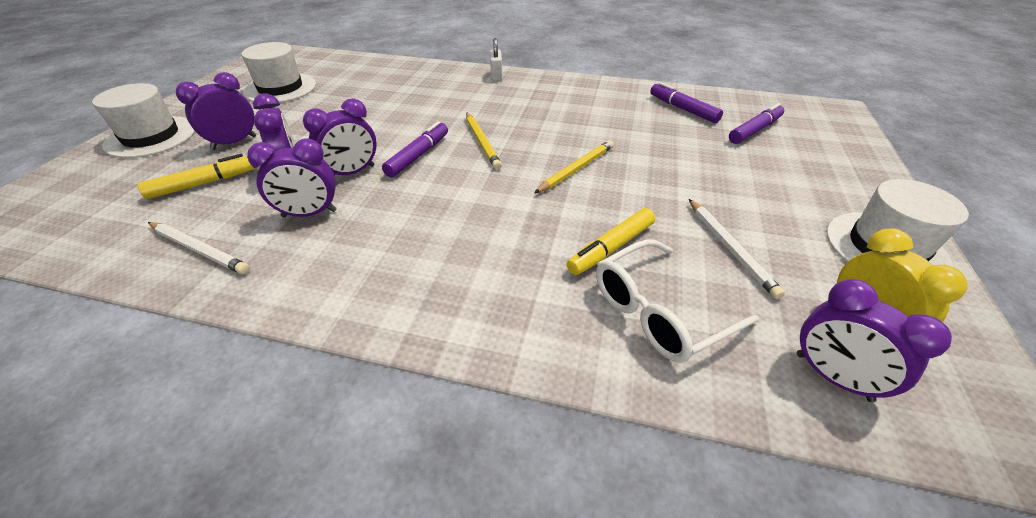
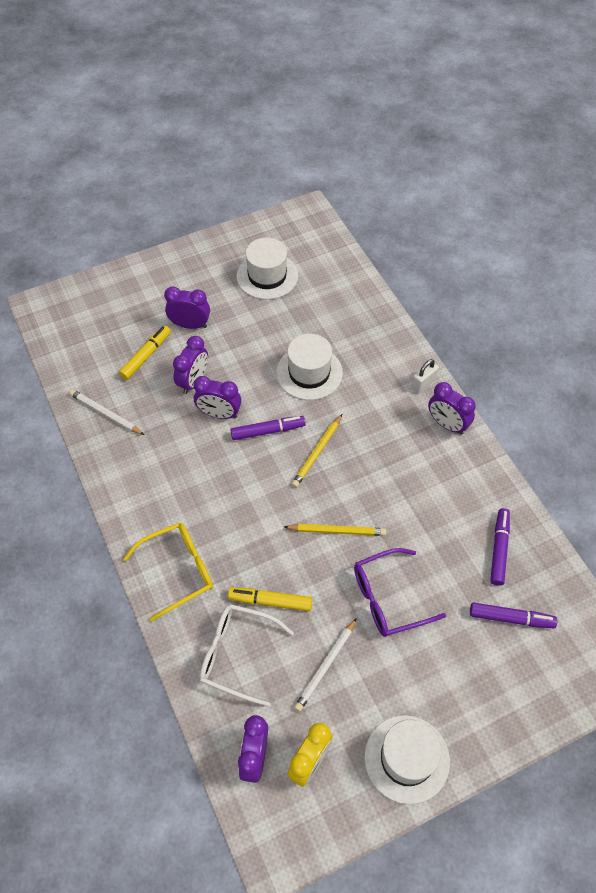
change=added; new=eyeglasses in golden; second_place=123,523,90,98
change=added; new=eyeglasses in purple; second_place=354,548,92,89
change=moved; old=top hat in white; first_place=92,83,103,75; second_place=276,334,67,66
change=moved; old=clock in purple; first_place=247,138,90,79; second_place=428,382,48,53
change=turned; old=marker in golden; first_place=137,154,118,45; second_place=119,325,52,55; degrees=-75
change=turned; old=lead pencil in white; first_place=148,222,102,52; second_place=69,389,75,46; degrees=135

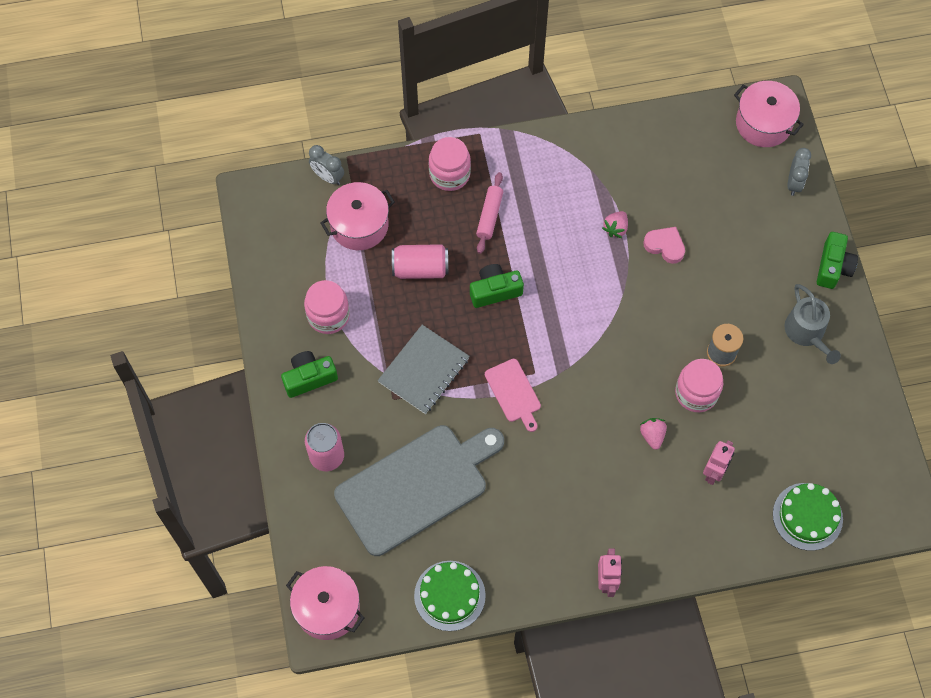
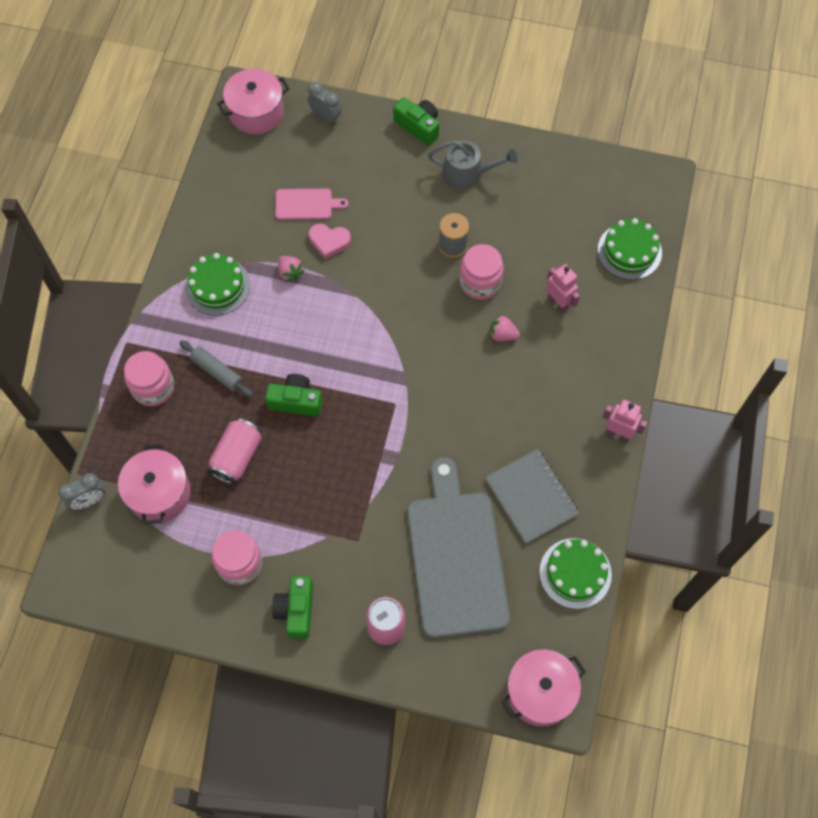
change=added; new=layer cake in emerald; second_place=185,253,65,63
change=moved; old=exercise book in grey; first_place=378,325,92,89; second_place=485,449,94,94
change=moved; old=cutting board in pink; first_place=485,359,56,73; second_place=275,189,74,31
change=recoloured; old=pastry roller in pink; new=pastry roller in grey; first_place=476,172,27,82; second_place=179,340,75,58
change=turned; old=camera in emerald; first_place=470,264,54,44; second_place=265,374,57,42; degrees=90
change=turned; old=heart shape in pink; first_place=643,227,42,37; second_place=309,224,42,35; degrees=-135

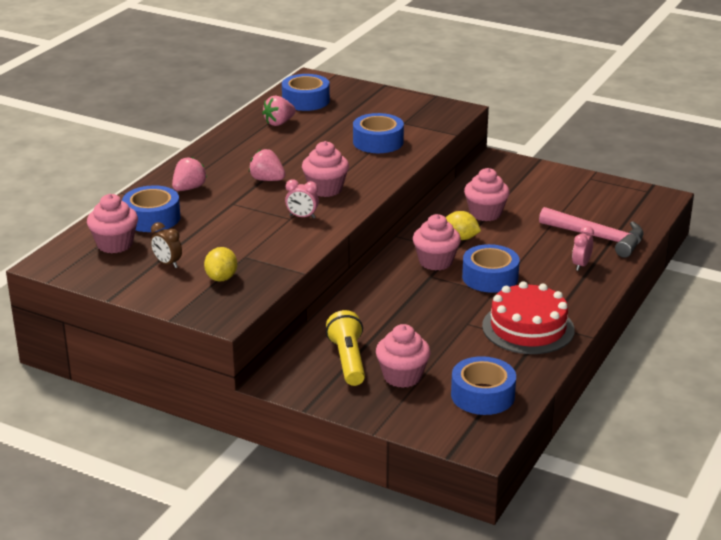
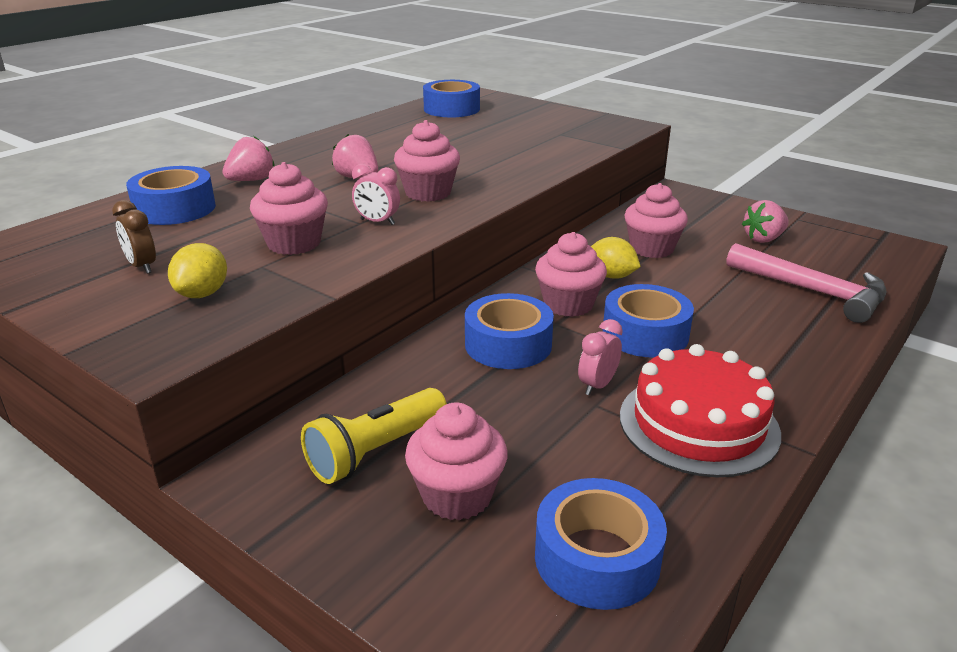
change=moved; old=cupcake in pink; first_place=87,194,51,59; second_place=250,162,78,93
change=moved; old=strawberry in pink; first_place=262,96,34,30; second_place=742,200,47,43
change=moved; old=roll of tape in royal blue; first_place=353,113,51,40; second_place=465,293,89,76
change=moved; old=clock in pink; first_place=572,226,22,45; second_place=578,319,45,77
change=turned; old=pocket torch in golden; first_place=326,310,39,76; second_place=301,388,146,96; degrees=-135

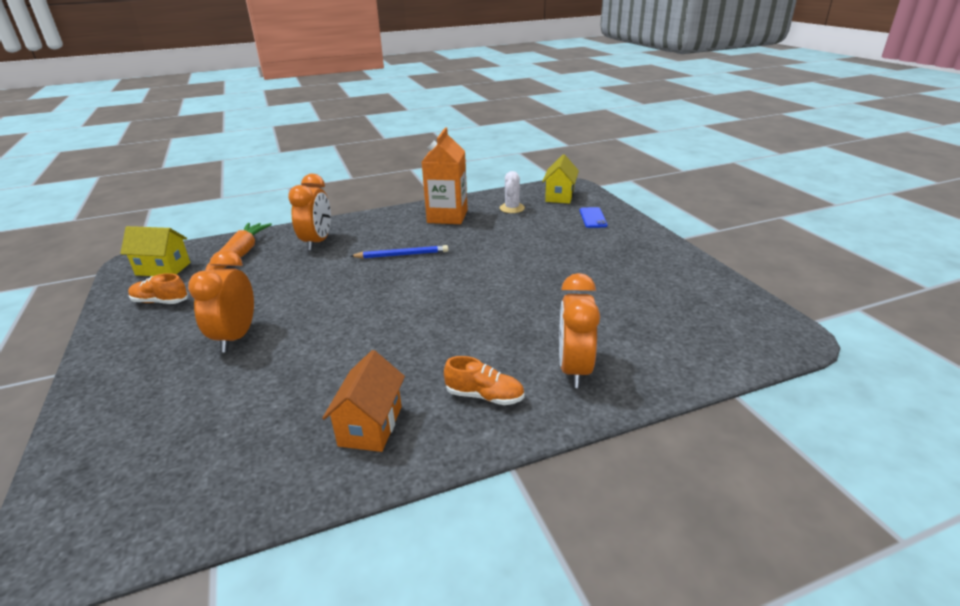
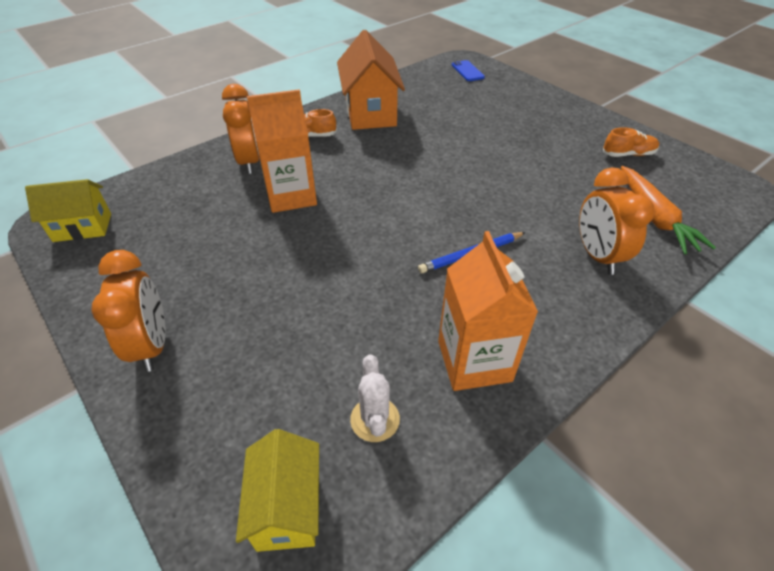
change=added; new=carton in orange; second_place=247,89,70,124
change=moved; old=cottage in golden; first_place=120,226,70,50; second_place=25,179,86,63
change=moved; old=clock in orange; first_place=188,250,66,102; second_place=91,250,75,122
change=moved; old=smartphone in royal blue; first_place=580,207,28,21; second_place=452,60,33,21
change=resized; old=cottage in orange; first_place=322,350,83,102; second_place=337,30,68,100; factor=1.62

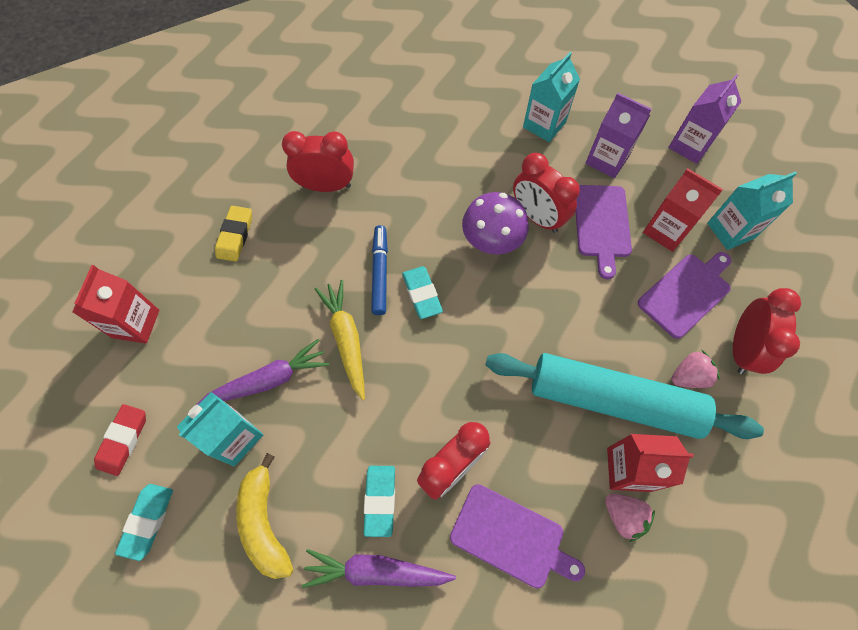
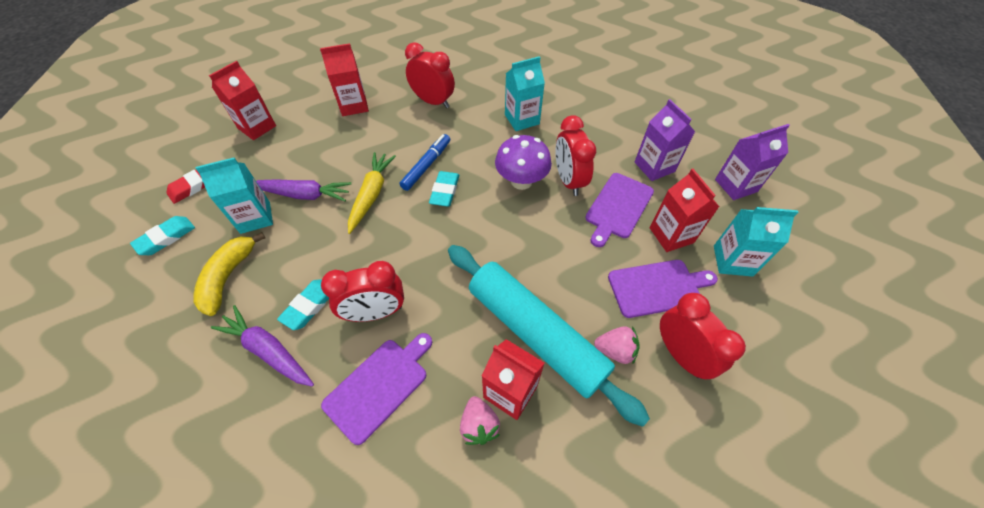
change=moved; old=carton in turquoise; first_place=523,52,57,90; second_place=505,56,40,75
change=replaced; old=gum eraser in golden; new=carton in scarlet; first_place=215,206,37,56; second_place=320,43,49,73
change=turned; old=cutting board in purple; first_place=450,484,135,105; second_place=321,333,111,112; degrees=-105
change=turned; old=clock in scarlet; first_place=733,288,68,86; second_place=660,293,86,86; degrees=-75

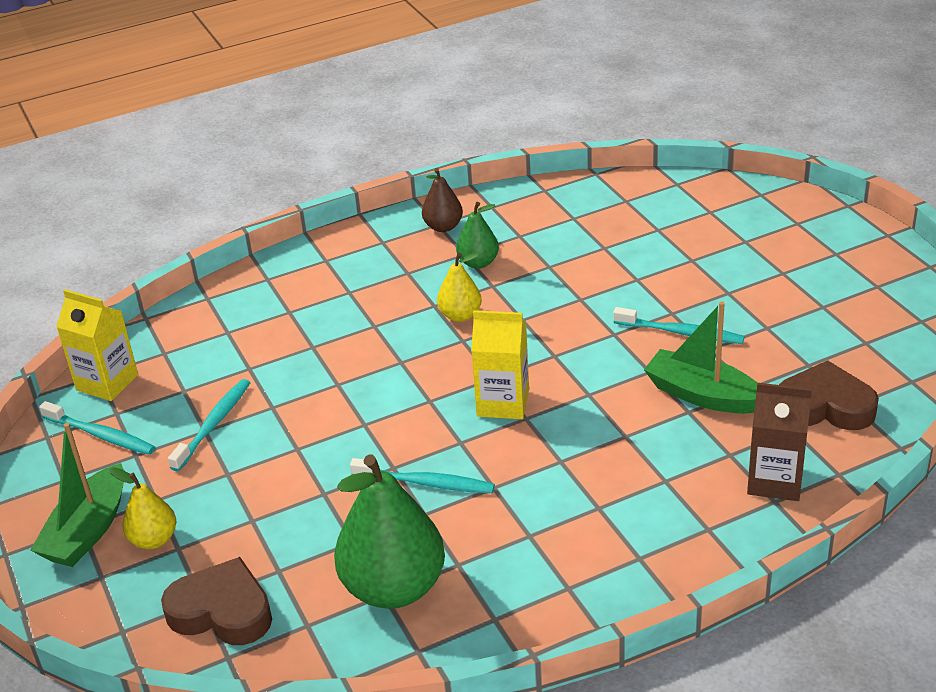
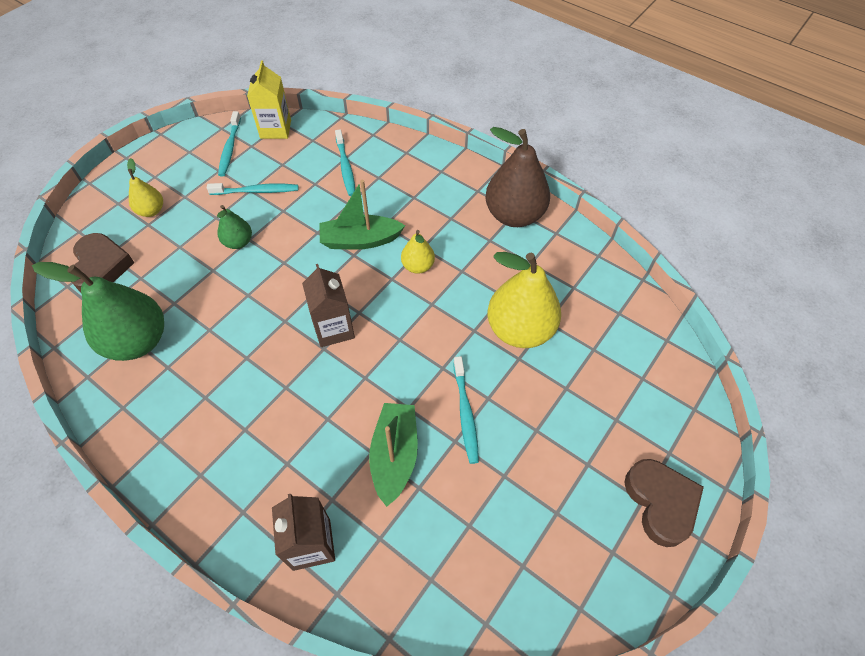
change=added; new=pear fruit in golden; second_place=488,252,73,96
change=moved; old=toy boat in emerald; first_place=30,423,94,144; second_place=319,180,86,70
change=moved; old=tooth brush in turquoise; first_place=350,458,145,35; second_place=335,130,20,66
change=moved; old=pear fruit in emerald; first_place=456,202,43,67; second_place=217,205,35,44
change=moved; old=heart shape in brown; first_place=779,360,100,70; second_place=624,459,80,88
change=recoloured; old=carton in golden; new=carton in brown; first_place=471,310,58,109; second_place=302,264,53,83
change=resized; old=pear fruit in brown; first_place=422,168,41,64; second_place=485,127,65,100; factor=1.97

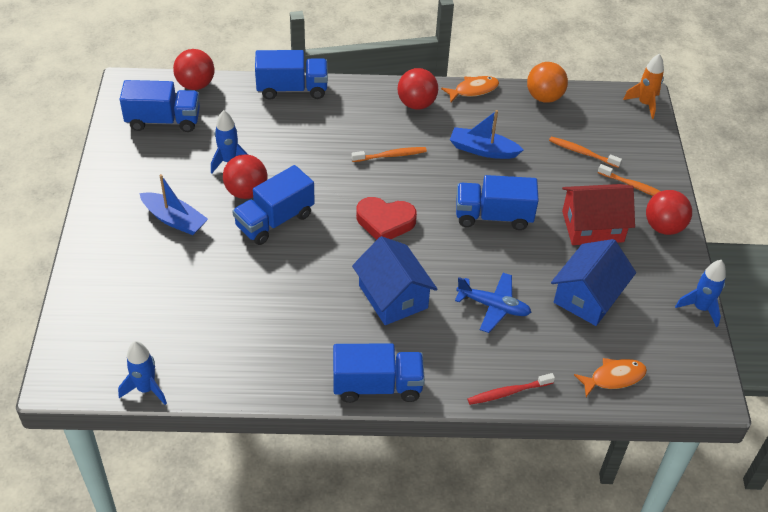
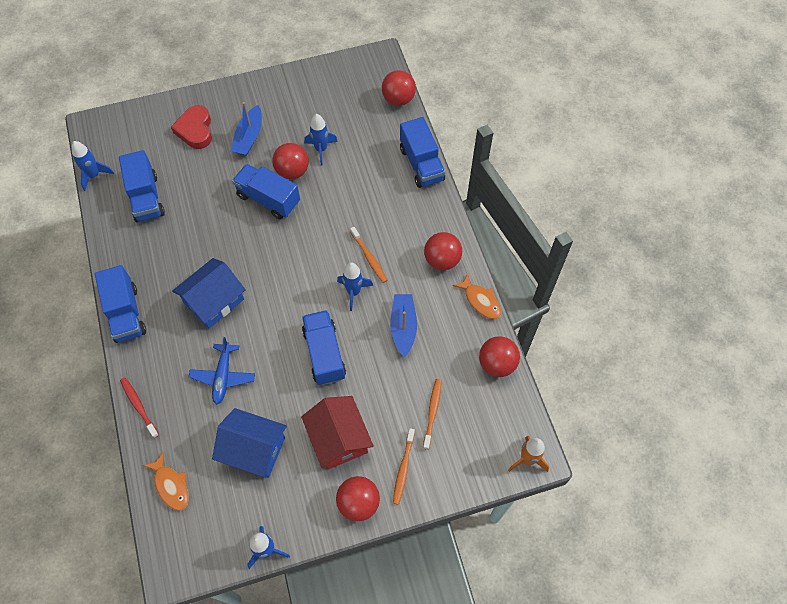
change=added; new=spaceship in royal blue; second_place=337,263,36,48
change=moved; old=lorry in royal blue; first_place=120,80,80,52; second_place=119,150,46,72
change=moved; old=heart shape in scarlet; first_place=356,197,61,43; second_place=171,105,41,44
change=recoloured; old=ball in orange; new=ball in scarlet; first_place=527,62,41,41; second_place=479,336,41,41

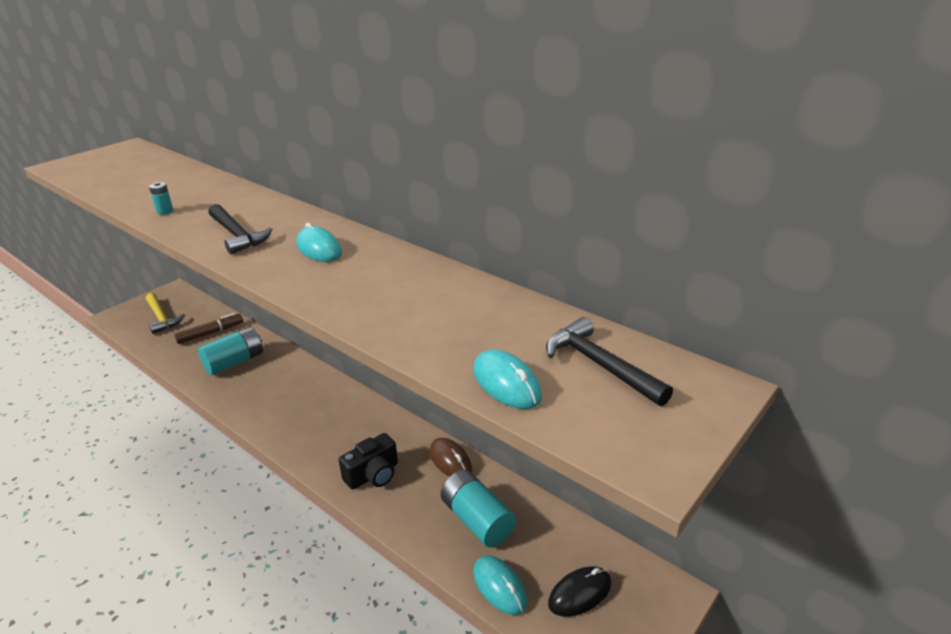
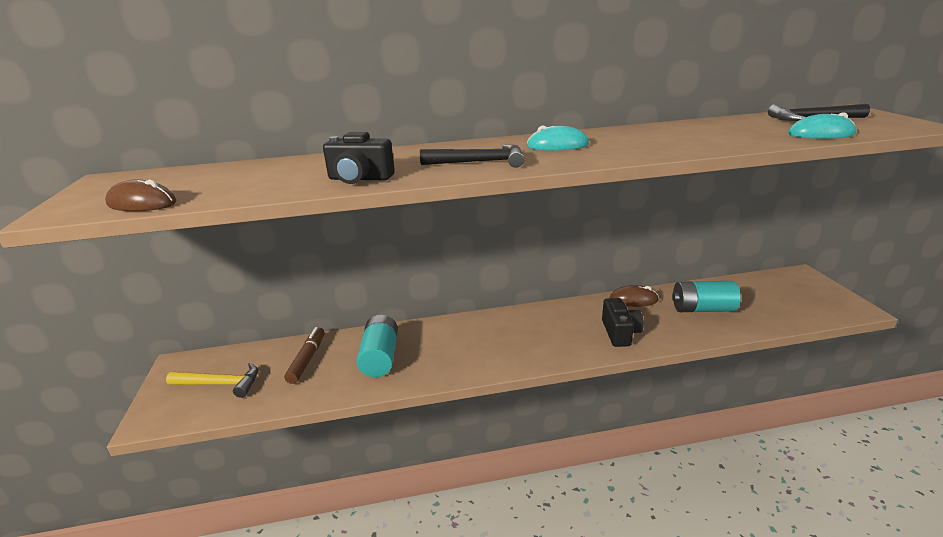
change=removed; old=computer mouse in turquoise; first_place=473,556,54,59
change=removed; old=computer mouse in jet-black; first_place=548,566,63,51
change=added; new=computer mouse in brown; second_place=105,179,72,32
change=replaced; old=power cell in turquoise; new=camera in jet-black; first_place=149,182,24,33; second_place=323,132,72,52

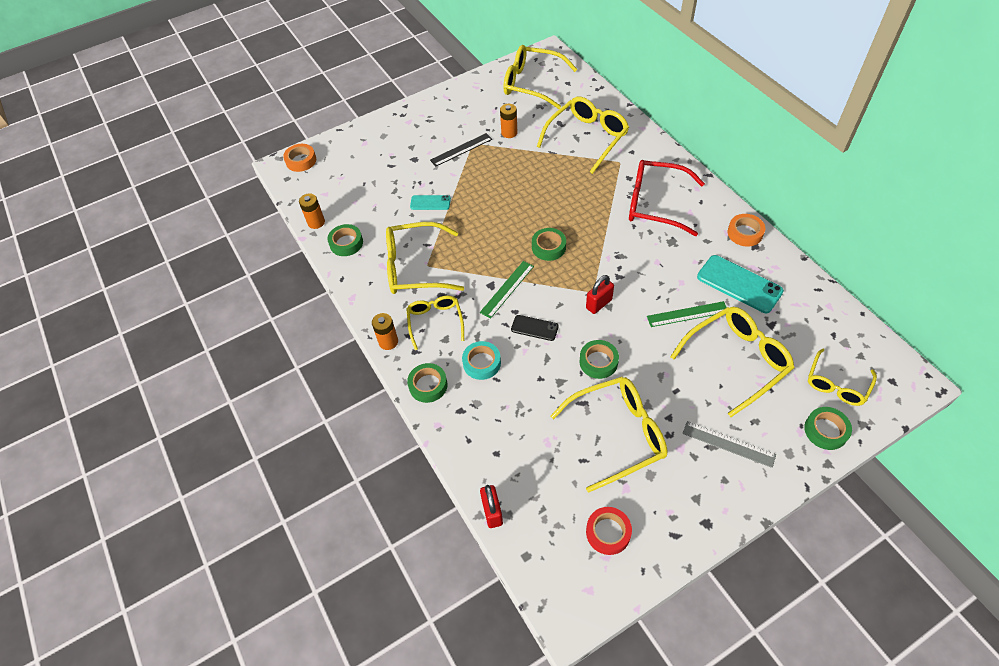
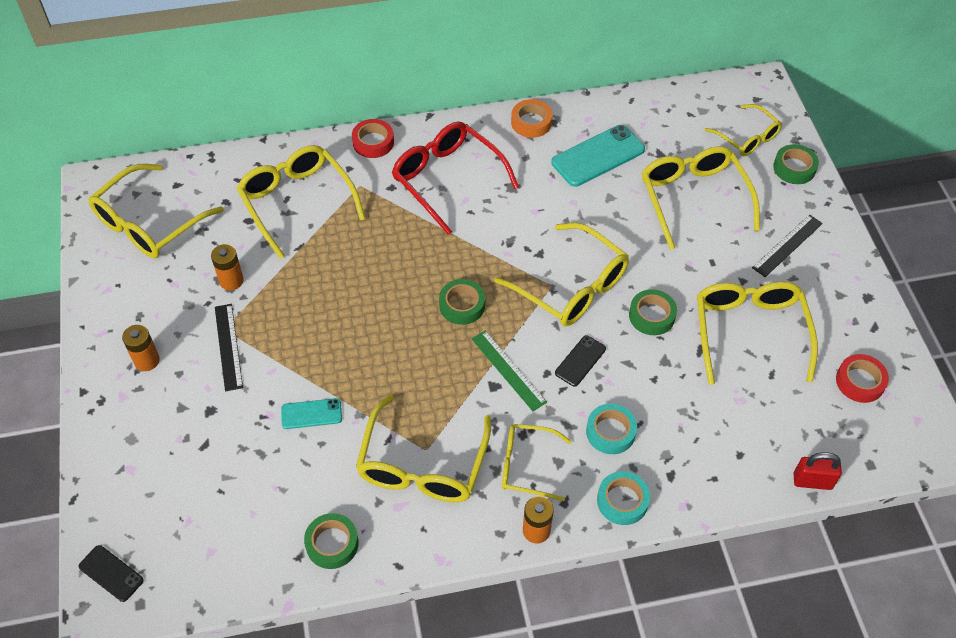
change=removed; old=straightedge in emerald; first_place=647,301,80,26
change=added; new=roll of tape in scarlet; second_place=352,119,42,39
change=moved; old=power cell in orange; first_place=299,193,26,36; second_place=122,325,38,46
change=replaced; old=roll of tape in orange; new=smartphone in jet-black; first_place=283,144,33,28; second_place=79,545,65,57
change=replaced; old=padlock in scarlet; new=eyeglasses in golden; first_place=586,275,28,39; second_place=494,223,135,104
change=recoloured; old=roll of tape in emerald; new=roll of tape in turquoise; first_place=407,363,41,40; second_place=597,471,53,54
change=recoloured; old=straightedge in grey; new=straightedge in jet-black; first_place=682,421,94,47; second_place=752,215,71,62
change=turned; old=smartphone in turquoise; first_place=410,195,41,15; second_place=281,398,61,31; degrees=60
change=turned; old=eyeglasses in scarlet; first_place=629,160,76,76; second_place=392,121,127,114; degrees=105

